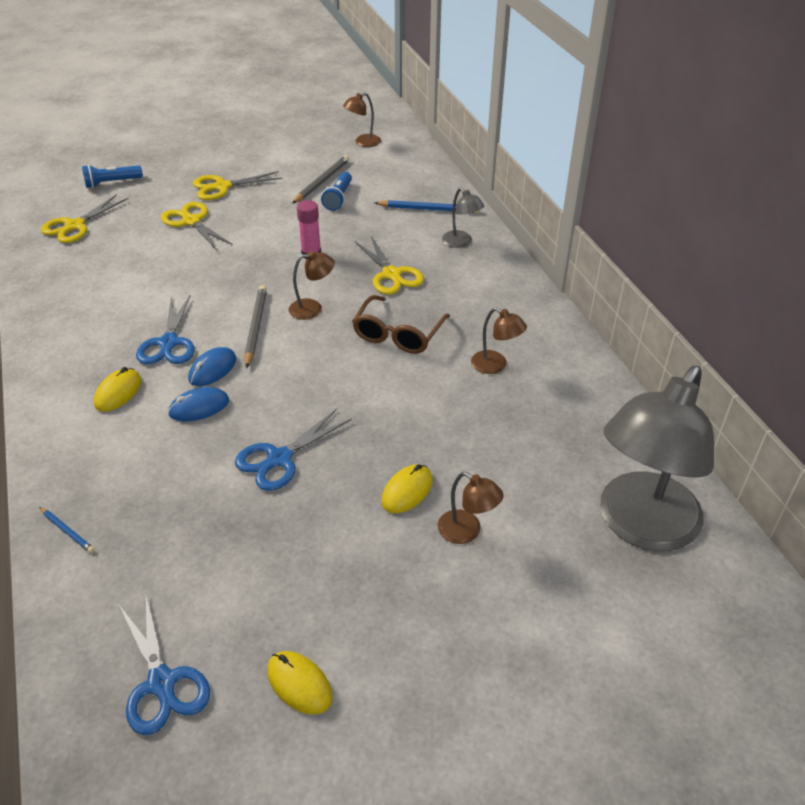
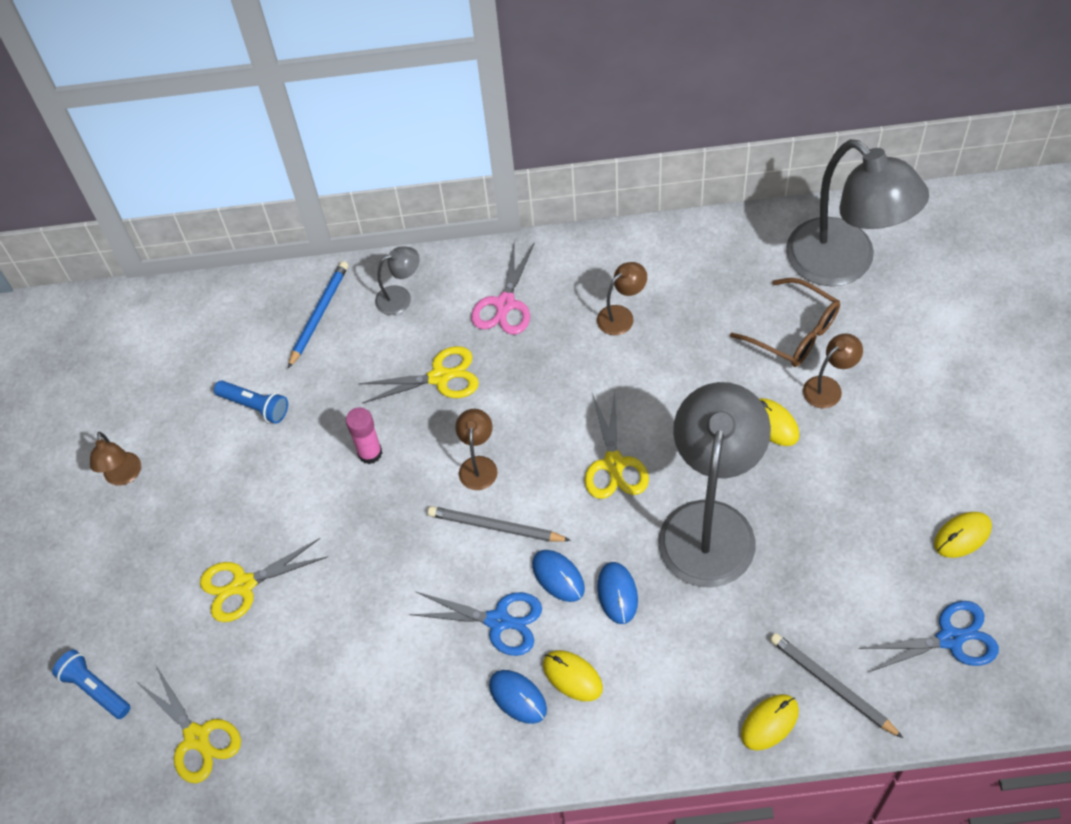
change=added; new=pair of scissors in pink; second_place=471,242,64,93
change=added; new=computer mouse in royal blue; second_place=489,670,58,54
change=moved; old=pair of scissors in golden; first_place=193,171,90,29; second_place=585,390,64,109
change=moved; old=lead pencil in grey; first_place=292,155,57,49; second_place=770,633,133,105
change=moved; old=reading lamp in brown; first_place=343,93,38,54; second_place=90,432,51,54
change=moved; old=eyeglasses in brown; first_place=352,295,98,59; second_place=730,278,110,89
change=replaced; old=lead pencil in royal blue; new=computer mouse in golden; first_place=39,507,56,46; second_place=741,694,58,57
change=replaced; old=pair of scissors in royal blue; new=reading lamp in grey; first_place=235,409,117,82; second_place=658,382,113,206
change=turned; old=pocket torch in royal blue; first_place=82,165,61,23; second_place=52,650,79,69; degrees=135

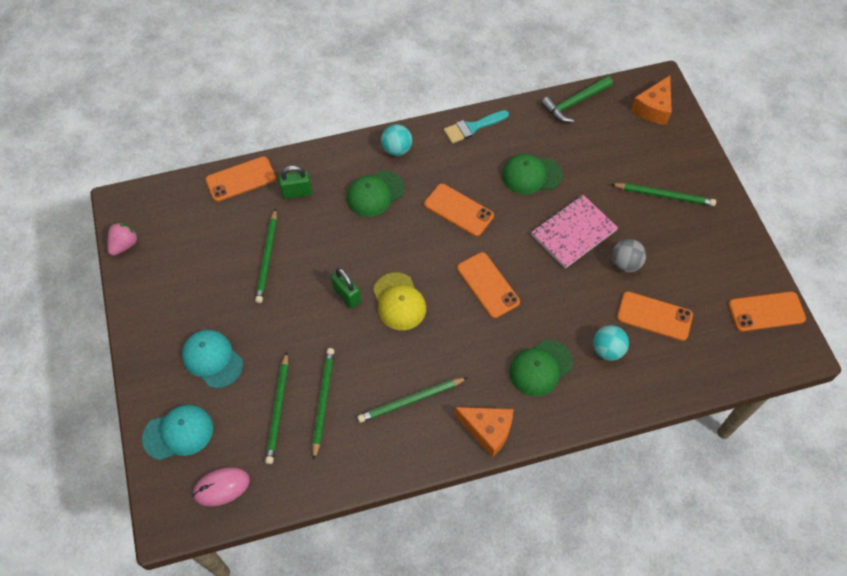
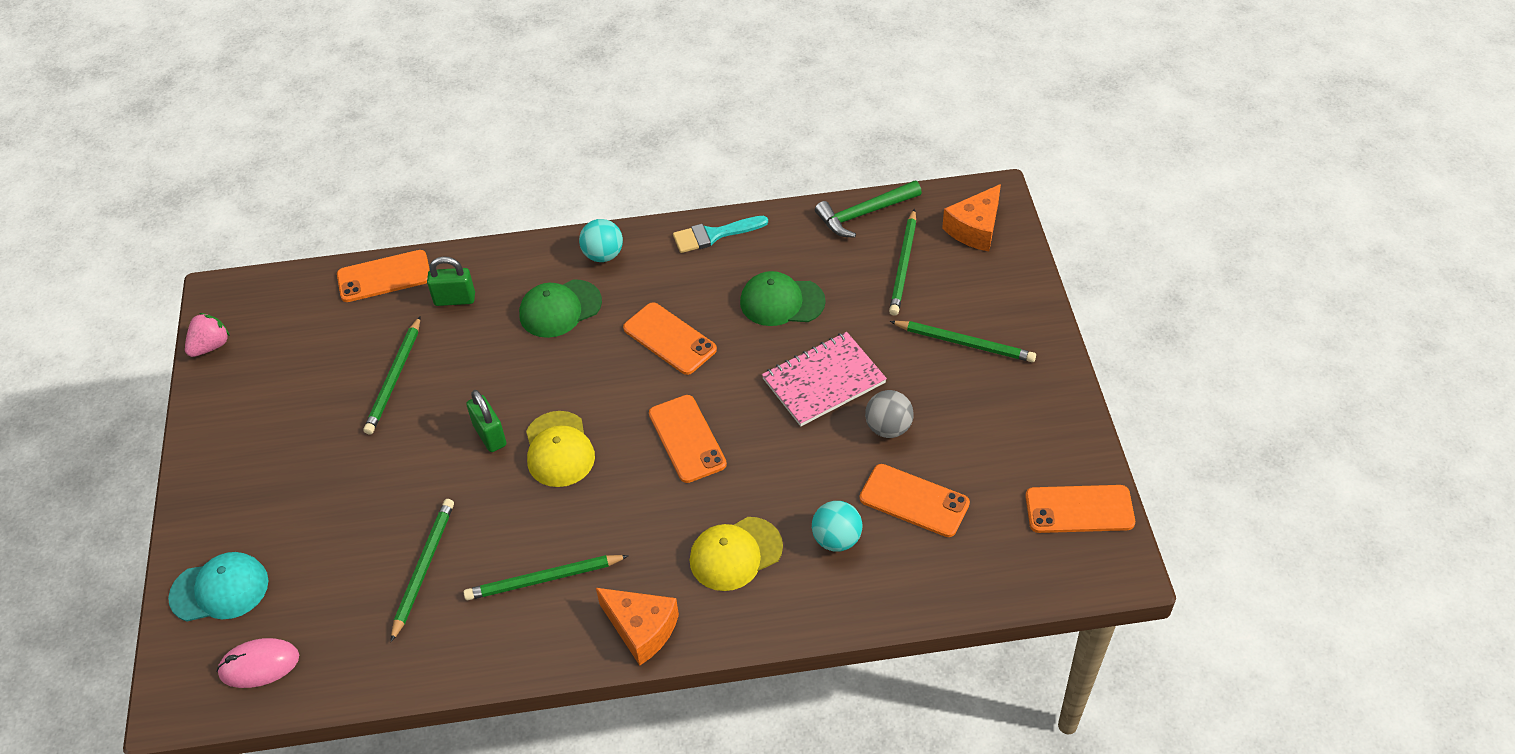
change=removed; old=cap in turquoise; first_place=182,330,61,58
change=moved; old=lead pencil in emerald; first_place=265,352,23,112; second_place=889,209,27,107
change=recoloured; old=cap in emerald; new=cap in golden; first_place=509,340,64,56; second_place=690,517,93,74

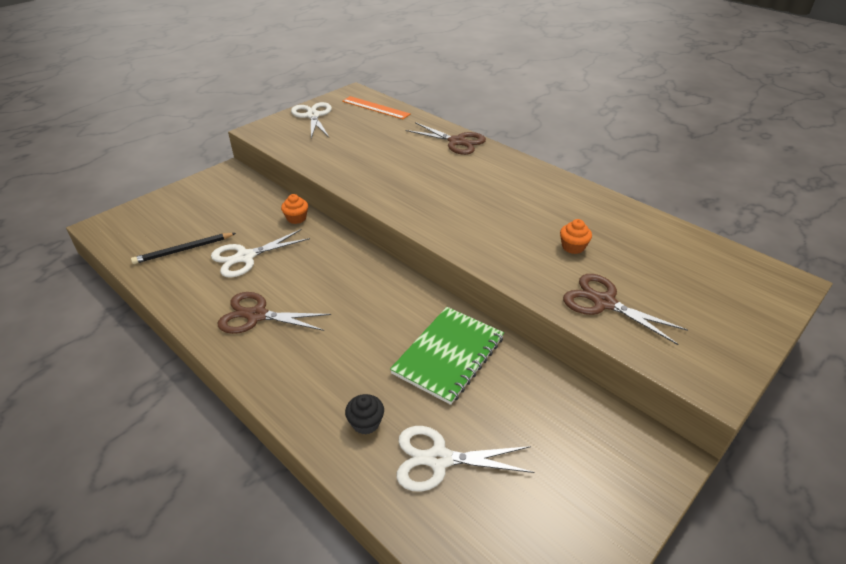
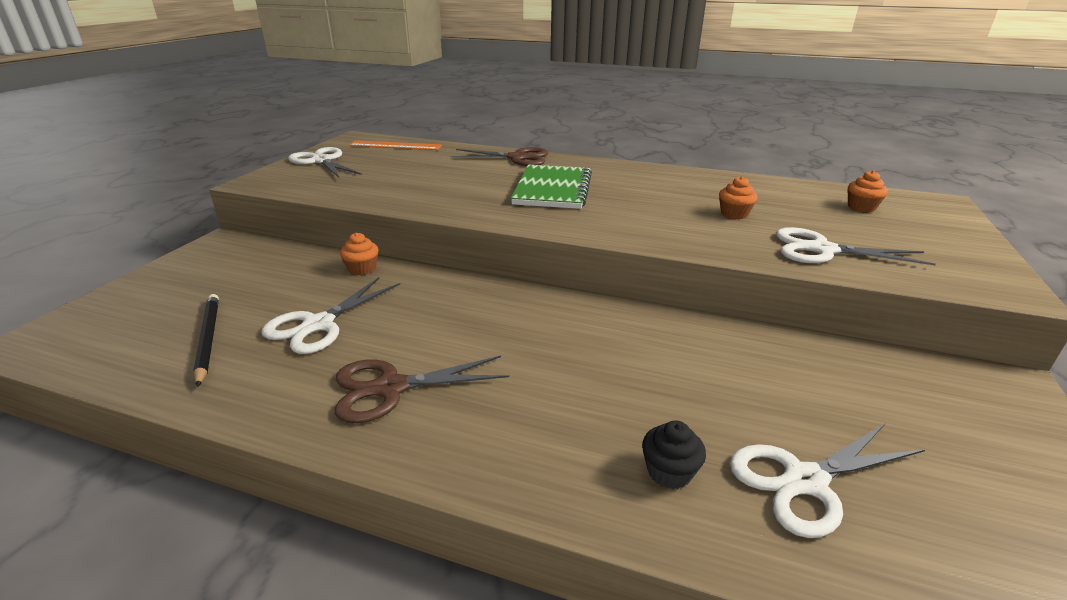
change=added; new=cupcake in orange; second_place=848,171,40,41
change=moved; old=exercise book in emerald; first_place=390,307,114,98; second_place=511,165,81,44
change=recoloured; old=pair of scissors in brown; new=pair of scissors in white; first_place=563,274,125,71; second_place=776,227,160,38
change=turned; old=lead pencil in jet-black; first_place=131,233,105,31; second_place=193,294,26,93; degrees=120

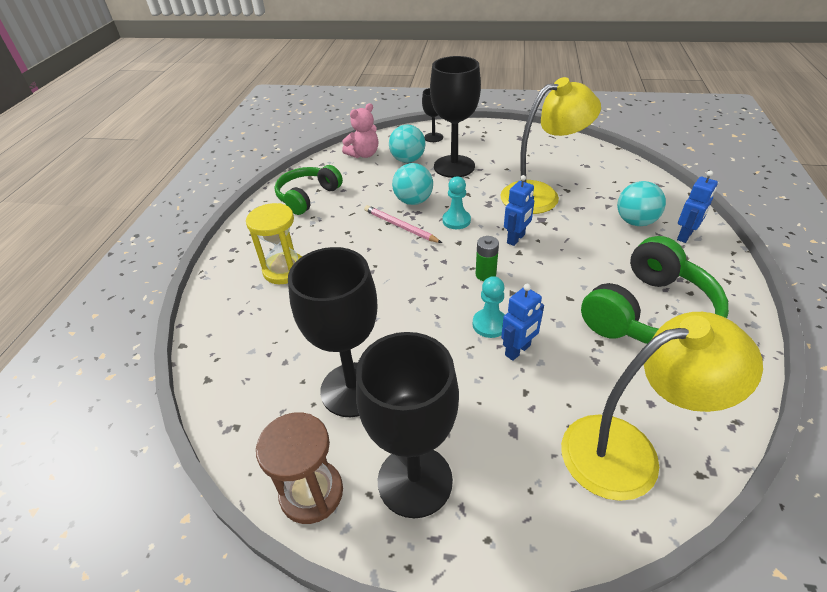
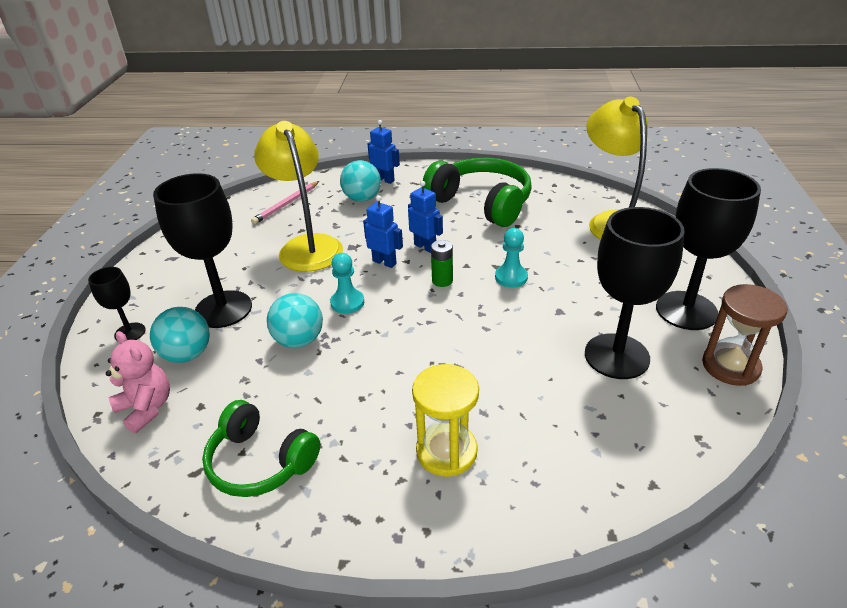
change=moved; old=lead pencil in pink; first_place=364,205,78,38; second_place=251,181,68,43
change=moved; old=robot figure in royal blue; first_place=501,284,43,77; second_place=408,181,35,72

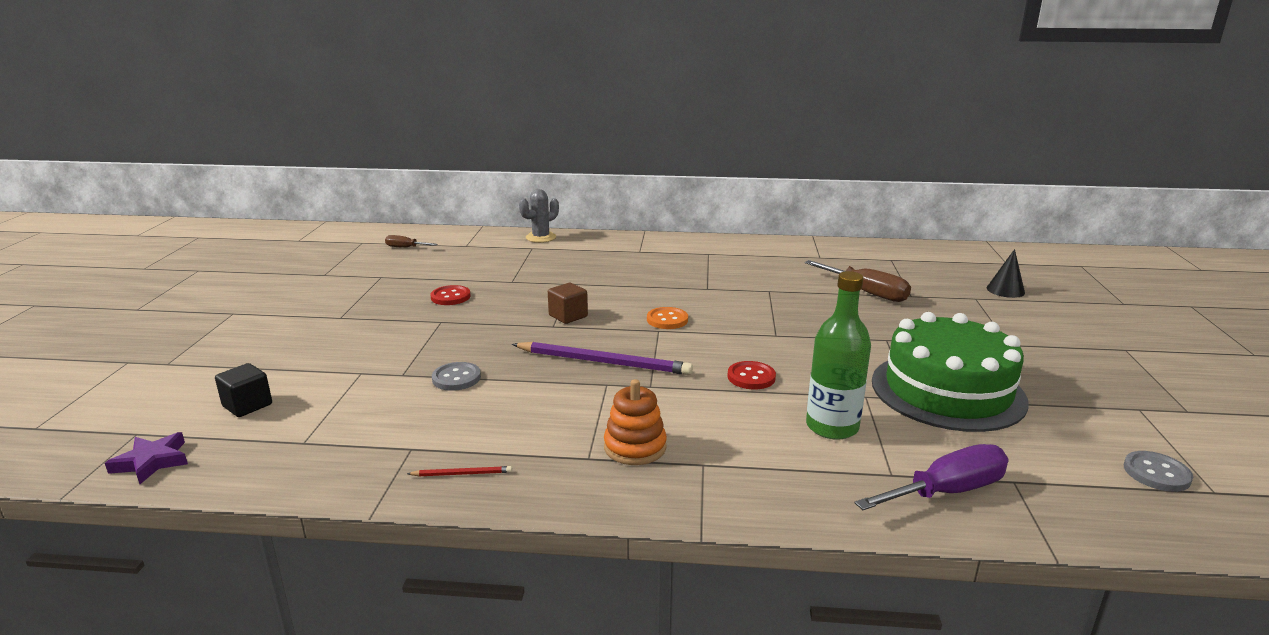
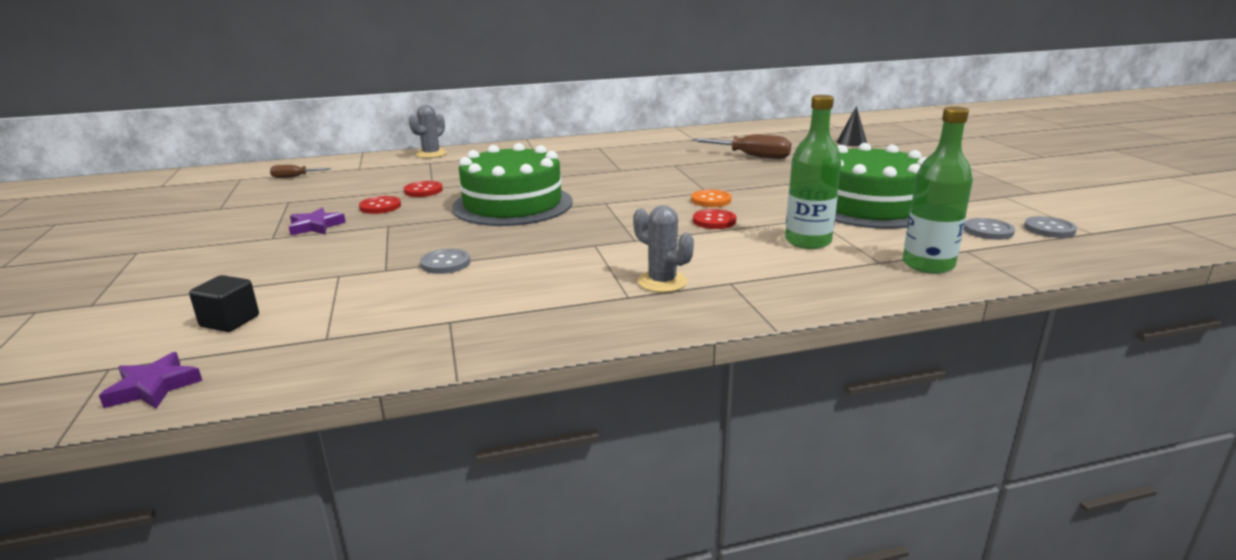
change=removed; old=lead pencil in scarlet; first_place=407,466,105,11
change=removed; old=lead pencil in purple; first_place=512,342,181,33
change=added; new=star shape in purple; second_place=289,208,57,27
change=added; new=button in scarlet; second_place=404,181,39,16
change=added; new=button in grey; second_place=964,218,51,22
change=moved; old=button in orange; first_place=647,307,41,22; second_place=691,190,40,17
change=replaced; old=block in brown; new=layer cake in emerald; first_place=548,283,40,41; second_place=452,143,121,83
change=replaced; old=ring stacker in orange; new=cactus in grey; first_place=604,379,63,86; second_place=633,205,61,88
change=replaced; old=flat screwdriver in purple; new=drink bottle in emerald; first_place=854,444,155,66; second_place=903,106,70,168

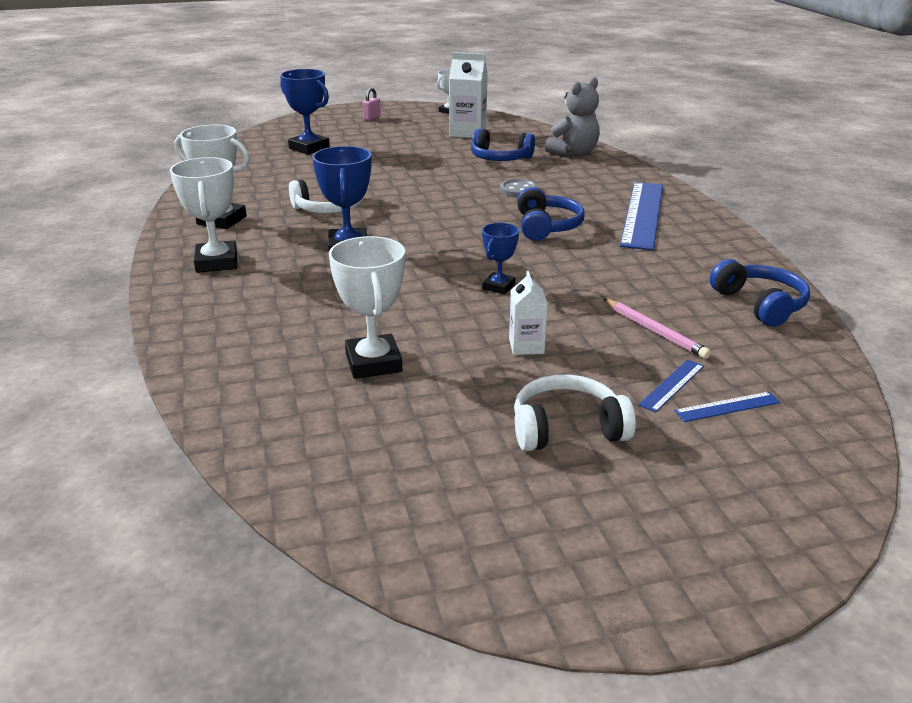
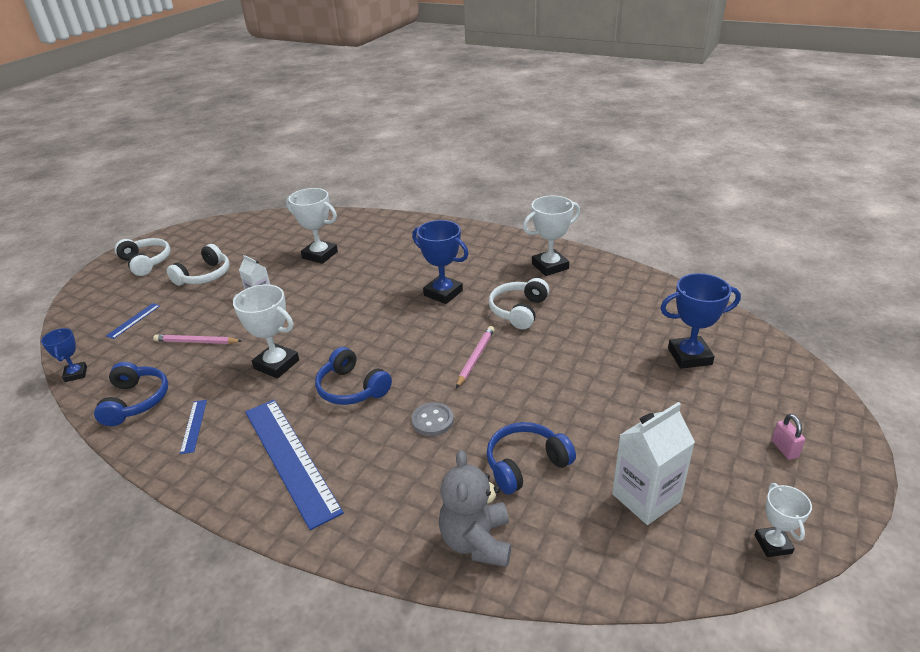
change=added; new=headphones in white; second_place=115,238,55,38
change=added; new=lead pencil in pink; second_place=456,326,39,62
change=moved; old=prize cup in white; first_place=170,157,67,116; second_place=233,284,66,95
change=moved; old=prize cup in royal blue; first_place=482,222,37,72; second_place=41,328,46,54
change=moved; old=straightedge in royal blue; first_place=638,360,66,52; second_place=180,400,27,54
change=turned; old=headphones in royal blue; first_place=710,259,100,68; second_place=94,362,74,64; degrees=-120

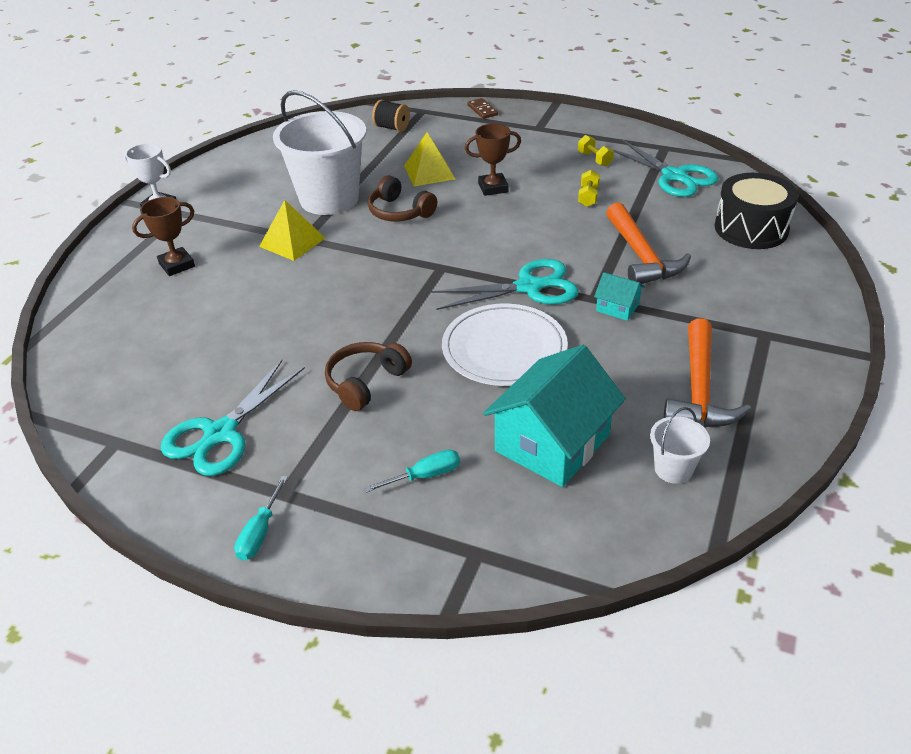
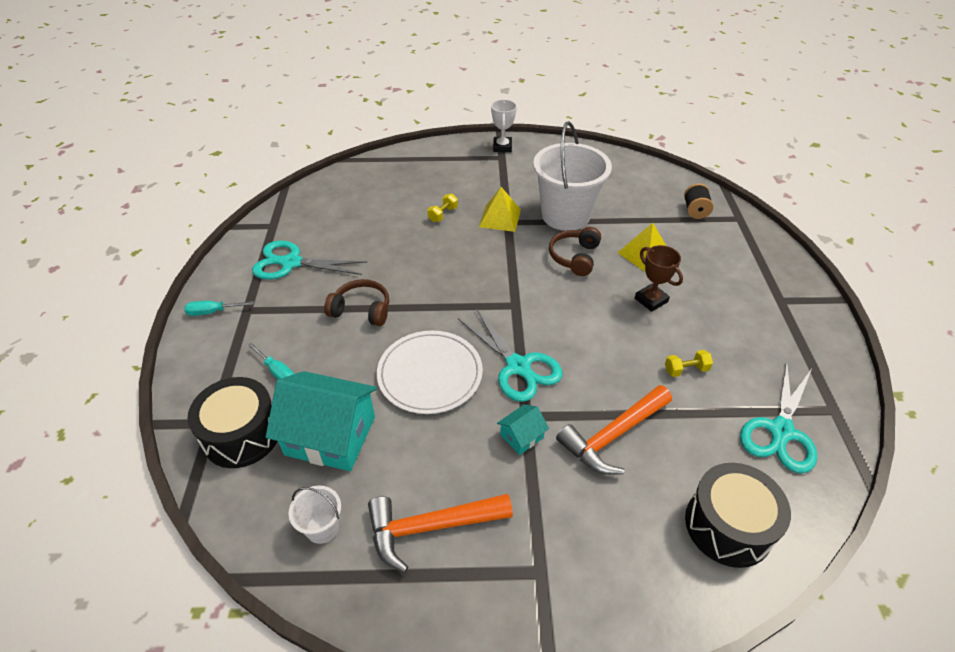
change=removed; old=prize cup in brown; first_place=132,197,63,79
change=removed; old=domino tile in brown; first_place=467,98,31,21
change=added; new=snare drum in jet-black; second_place=187,377,90,91
change=moved; old=dumbbell in golden; first_place=578,135,36,32; second_place=428,193,30,29
change=turned; old=cottage in turquoise; first_place=594,272,51,49; second_place=497,404,52,51; degrees=45

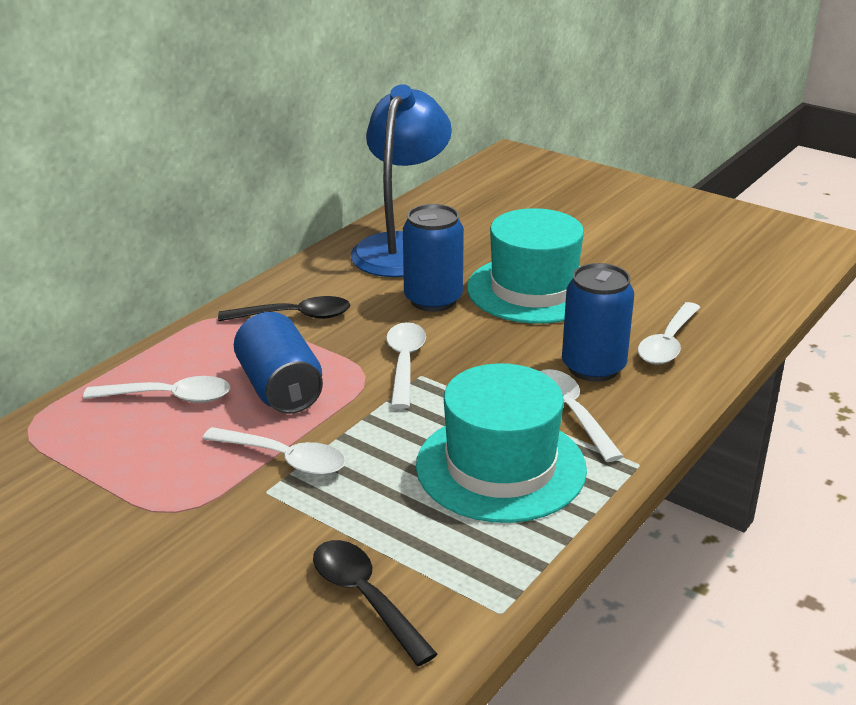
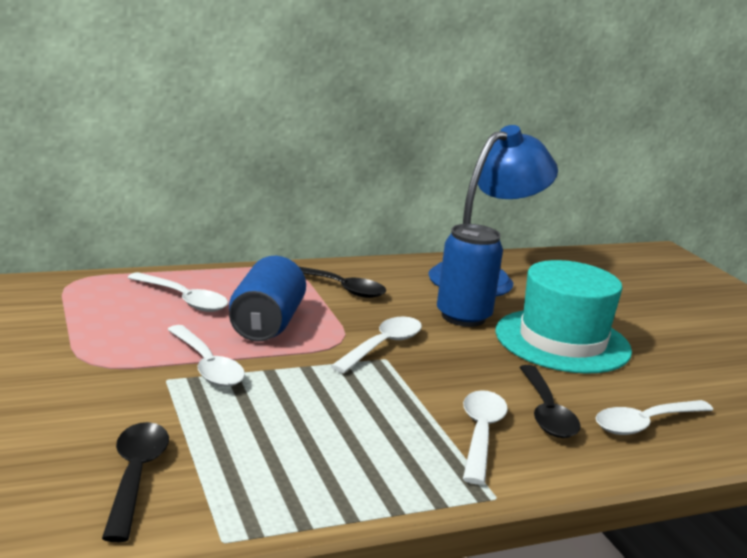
change=removed; old=top hat in turquoise; first_place=416,363,171,160
change=replaced; old=tin in royal blue; new=teaspoon in jet-black; first_place=562,263,72,119; second_place=519,365,62,73

